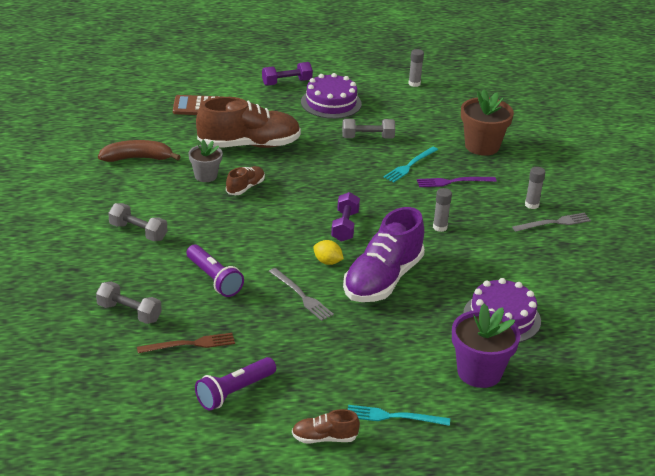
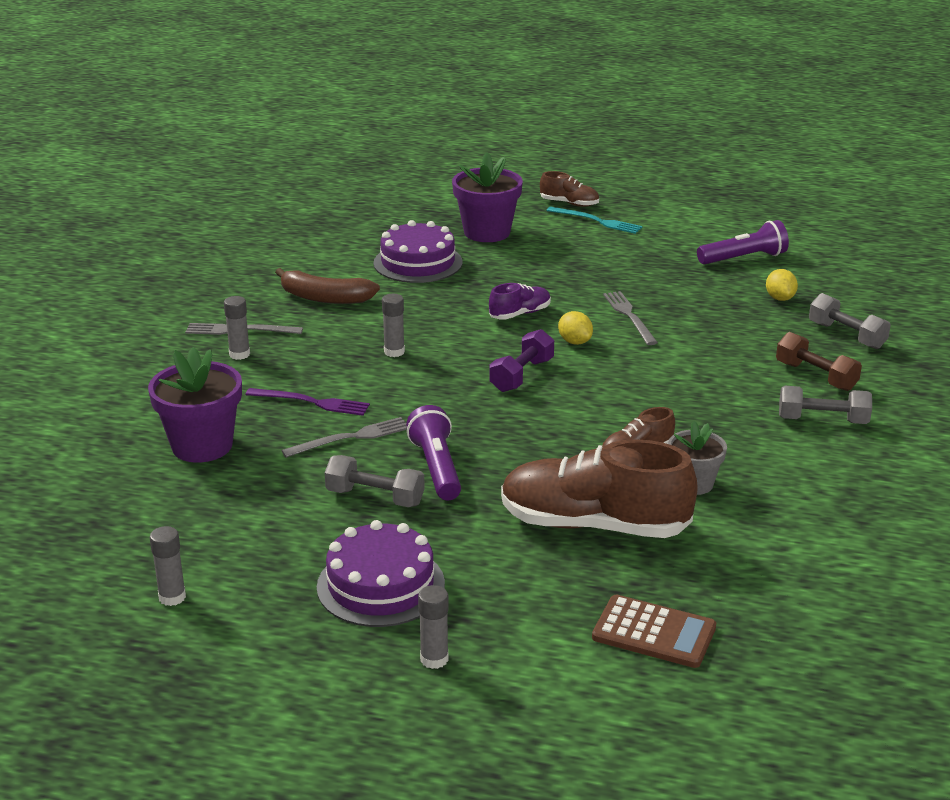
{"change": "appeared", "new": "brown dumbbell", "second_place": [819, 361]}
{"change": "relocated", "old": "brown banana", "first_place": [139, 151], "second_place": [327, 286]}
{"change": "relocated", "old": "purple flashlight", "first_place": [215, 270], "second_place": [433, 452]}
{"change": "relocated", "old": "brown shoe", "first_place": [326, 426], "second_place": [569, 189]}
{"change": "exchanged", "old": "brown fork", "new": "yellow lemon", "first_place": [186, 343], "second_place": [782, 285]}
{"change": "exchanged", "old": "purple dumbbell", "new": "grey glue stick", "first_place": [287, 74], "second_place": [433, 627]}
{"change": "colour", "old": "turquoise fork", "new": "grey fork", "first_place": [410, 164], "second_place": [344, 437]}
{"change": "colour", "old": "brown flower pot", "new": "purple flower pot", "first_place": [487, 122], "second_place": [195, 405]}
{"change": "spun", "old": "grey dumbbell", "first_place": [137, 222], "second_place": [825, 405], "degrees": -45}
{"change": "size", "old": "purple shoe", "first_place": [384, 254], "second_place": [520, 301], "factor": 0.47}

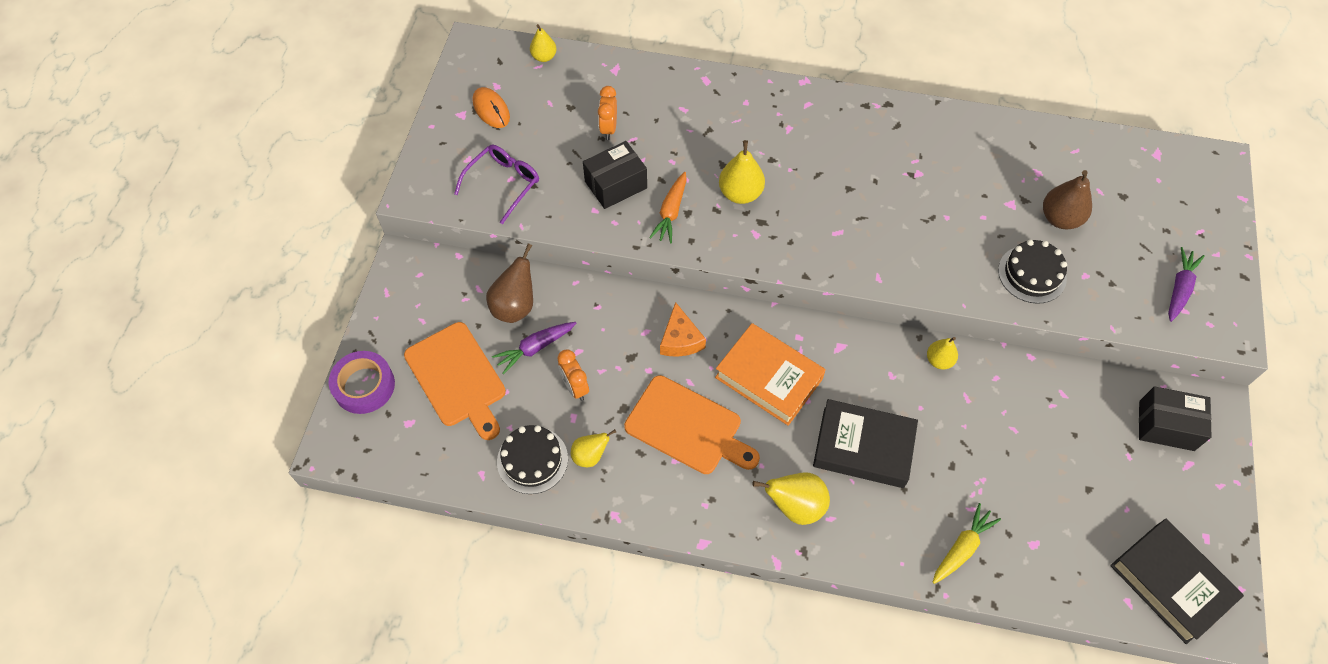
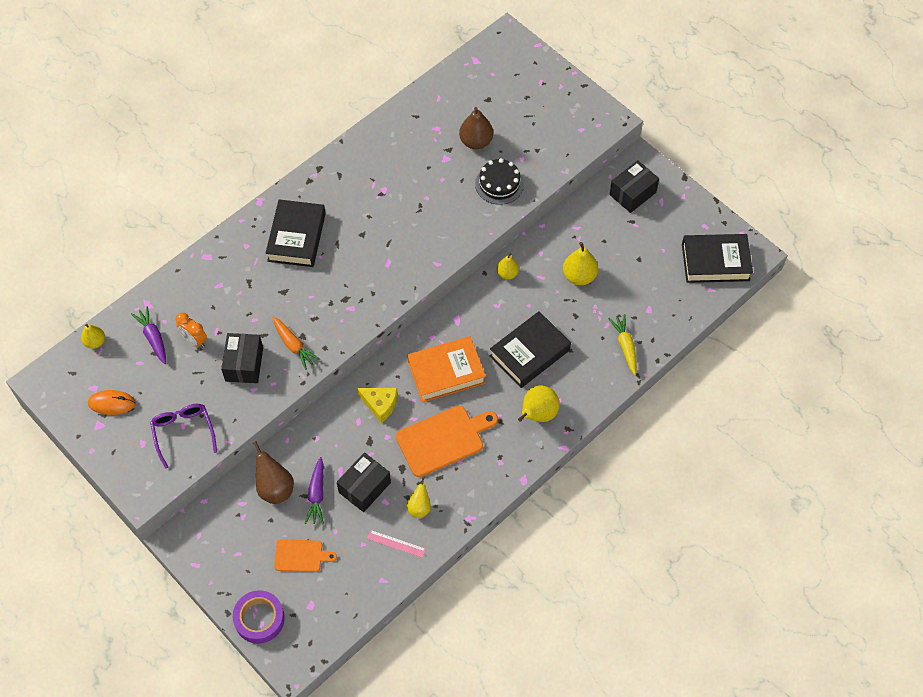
{"change": "appeared", "new": "black book", "second_place": [296, 233]}
{"change": "relocated", "old": "yellow pear", "first_place": [742, 172], "second_place": [580, 263]}
{"change": "relocated", "old": "purple carrot", "first_place": [1186, 284], "second_place": [148, 335]}
{"change": "exchanged", "old": "black cake", "new": "pink ruler", "first_place": [532, 459], "second_place": [396, 544]}
{"change": "exchanged", "old": "orange clock", "new": "black box", "first_place": [573, 375], "second_place": [364, 482]}
{"change": "colour", "old": "orange cheese", "new": "yellow cheese", "first_place": [683, 329], "second_place": [377, 405]}
{"change": "size", "old": "orange cutting board", "first_place": [455, 381], "second_place": [305, 555], "factor": 0.58}

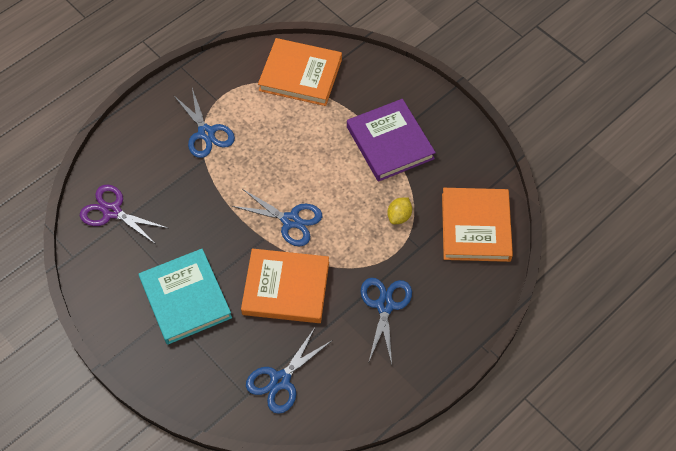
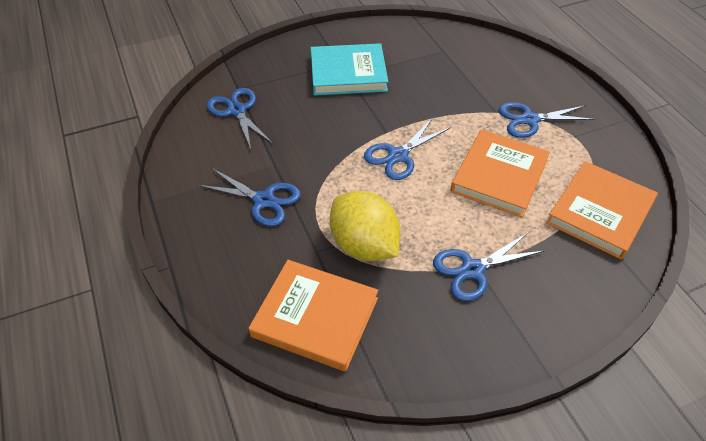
{"change": "missing", "old": "purple scissors", "first_place": [124, 214]}
{"change": "relocated", "old": "orange book", "first_place": [285, 285], "second_place": [500, 173]}
{"change": "exchanged", "old": "purple book", "new": "blue scissors", "first_place": [391, 140], "second_place": [488, 267]}
{"change": "size", "old": "yellow lemon", "first_place": [399, 210], "second_place": [365, 226], "factor": 2.17}

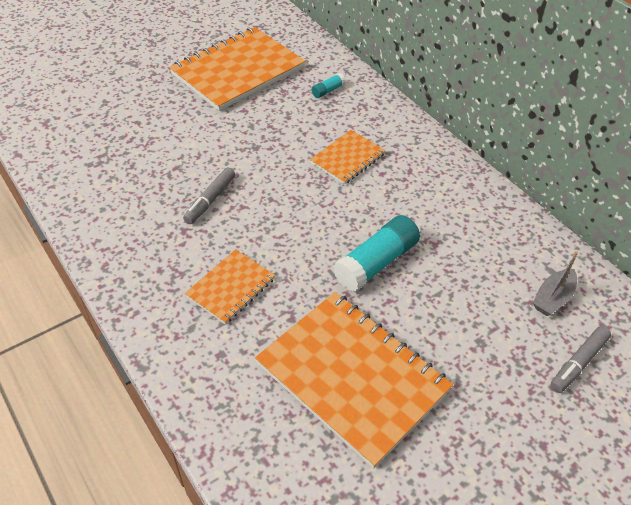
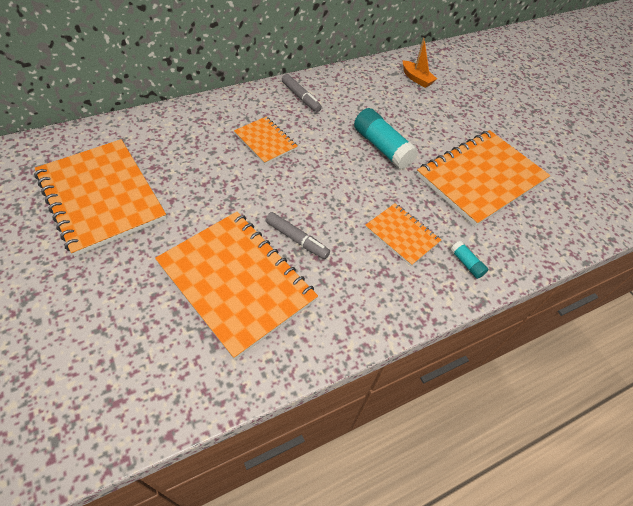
{"change": "appeared", "new": "orange notebook", "second_place": [236, 286]}
{"change": "relocated", "old": "turquoise glue stick", "first_place": [329, 85], "second_place": [469, 260]}
{"change": "relocated", "old": "grey marker", "first_place": [580, 359], "second_place": [302, 93]}
{"change": "colour", "old": "grey boat", "new": "orange boat", "first_place": [555, 283], "second_place": [420, 63]}

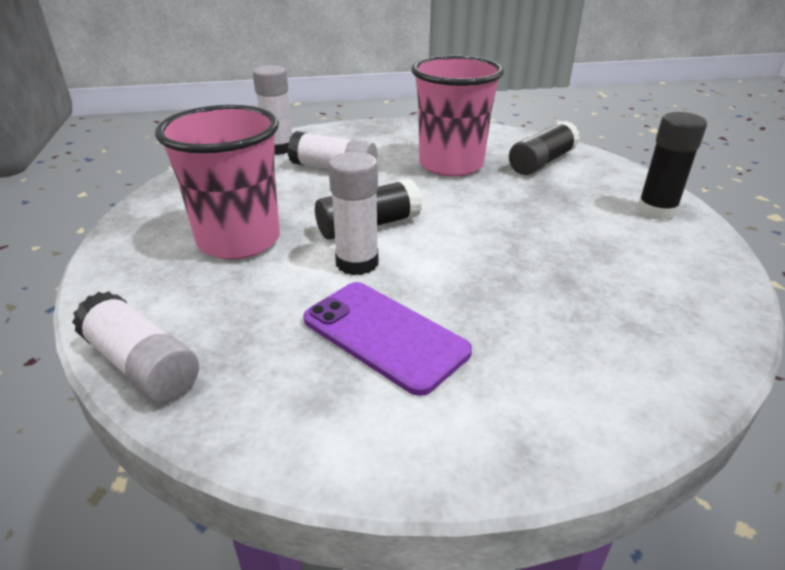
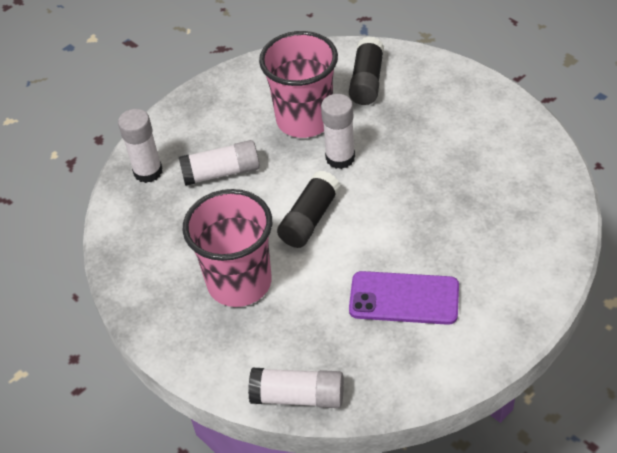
{"change": "missing", "old": "black glue stick", "first_place": [672, 166]}
{"change": "relocated", "old": "white glue stick", "first_place": [353, 213], "second_place": [338, 131]}

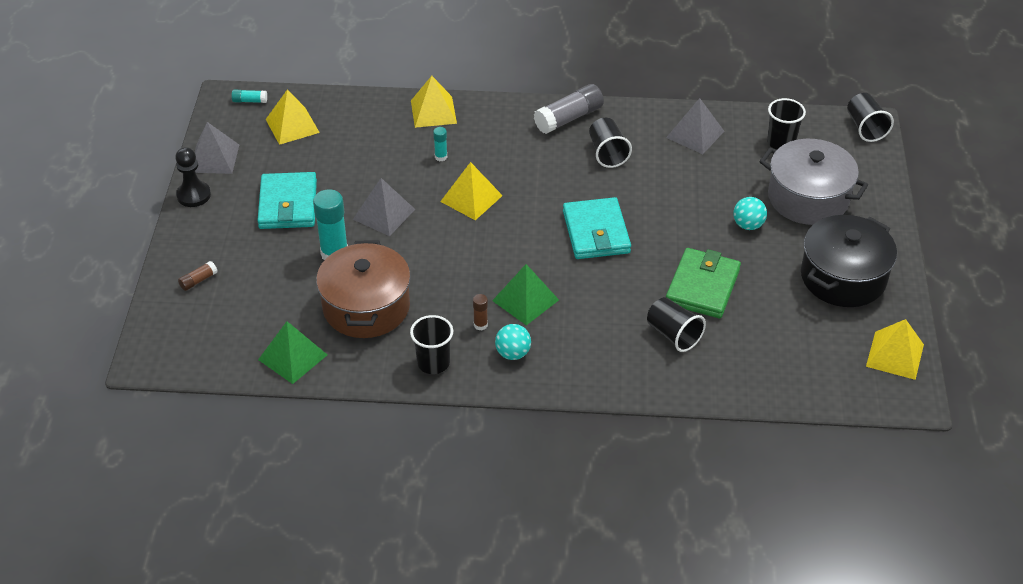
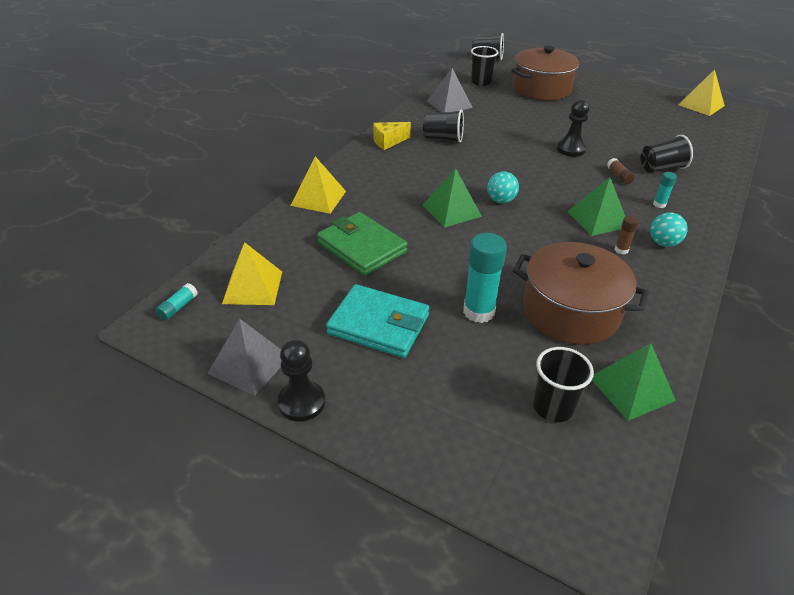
{"change": "missing", "old": "grey pyramid", "first_place": [384, 207]}
{"change": "missing", "old": "turquoise wallet", "first_place": [597, 228]}
{"change": "missing", "old": "black pot", "first_place": [849, 261]}
{"change": "appeared", "new": "black pawn", "second_place": [573, 128]}
{"change": "relocated", "old": "brown glue stick", "first_place": [198, 276], "second_place": [621, 171]}
{"change": "relocated", "old": "black cup", "first_place": [431, 344], "second_place": [563, 384]}
{"change": "relocated", "old": "turquoise glue stick", "first_place": [440, 144], "second_place": [665, 190]}
{"change": "relocated", "old": "green wallet", "first_place": [703, 283], "second_place": [362, 244]}
{"change": "relocated", "old": "turquoise ball", "first_place": [750, 213], "second_place": [503, 187]}
{"change": "exchanged", "old": "grey glue stick", "new": "yellow cheese", "first_place": [569, 109], "second_place": [392, 136]}
{"change": "colour", "old": "yellow pyramid", "new": "green pyramid", "first_place": [471, 191], "second_place": [452, 198]}
{"change": "colour", "old": "grey pot", "new": "brown pot", "first_place": [813, 182], "second_place": [545, 73]}

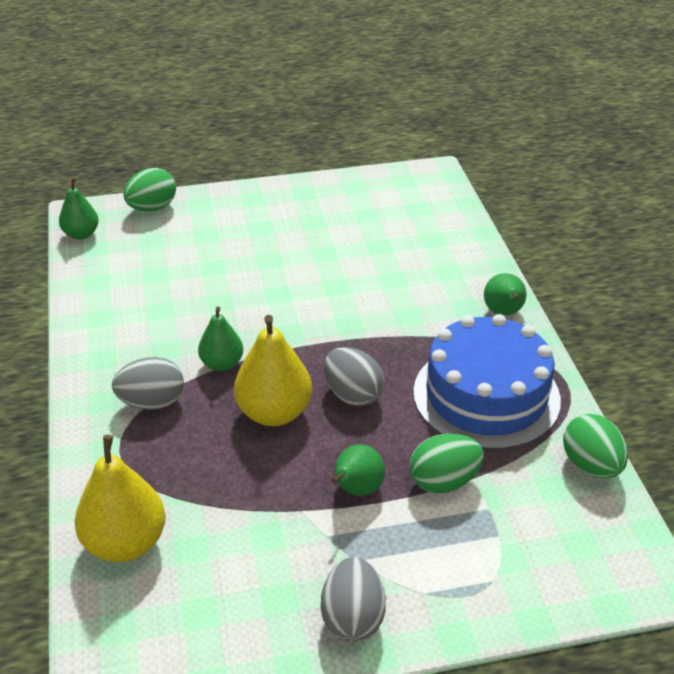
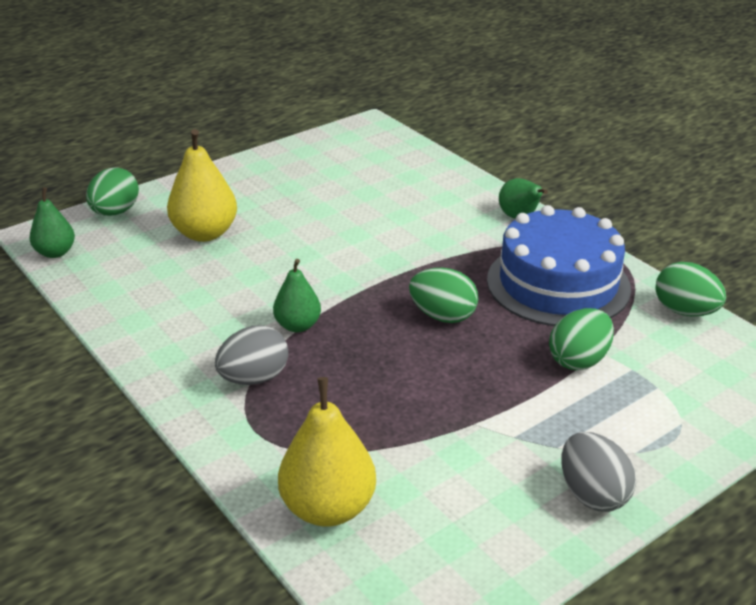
{"change": "missing", "old": "green pear", "first_place": [358, 470]}
{"change": "relocated", "old": "yellow pear", "first_place": [273, 370], "second_place": [202, 185]}
{"change": "colour", "old": "grey egg", "new": "green egg", "first_place": [354, 377], "second_place": [443, 295]}

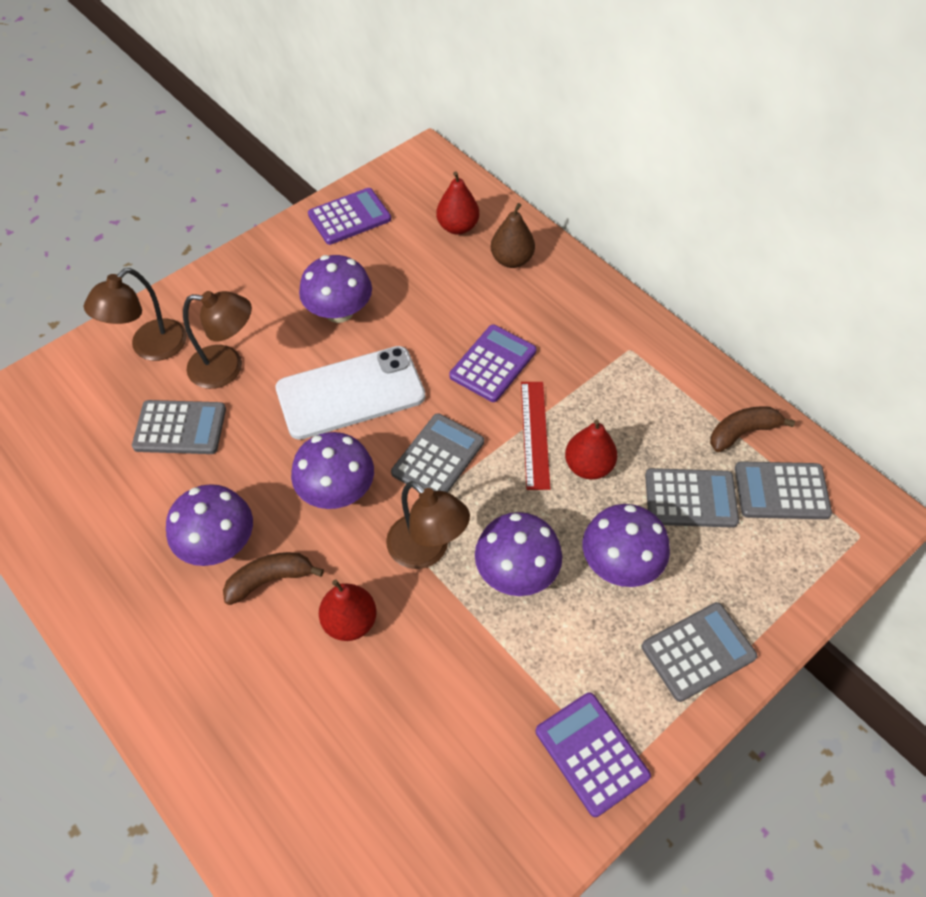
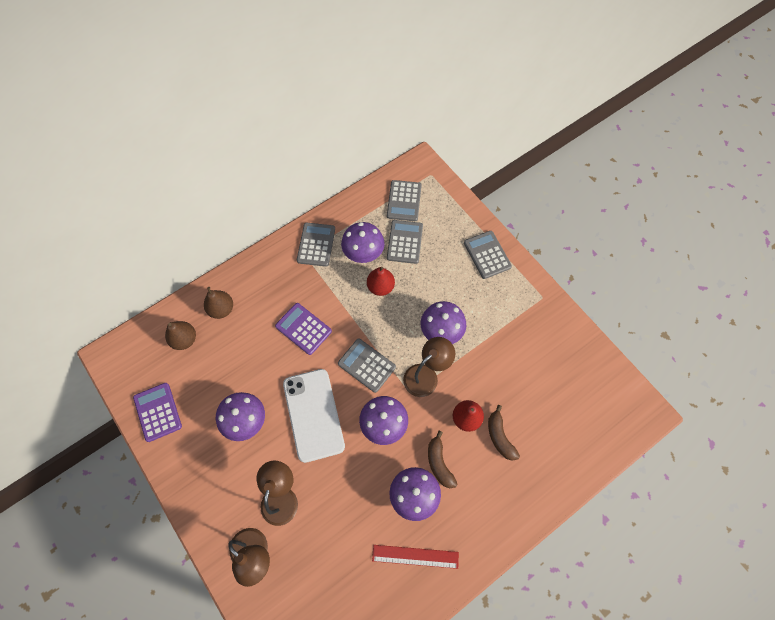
{"change": "missing", "old": "purple calculator", "first_place": [593, 754]}
{"change": "relocated", "old": "grey calculator", "first_place": [179, 427], "second_place": [316, 245]}
{"change": "relocated", "old": "red ruler", "first_place": [536, 436], "second_place": [415, 557]}
{"change": "relocated", "old": "purple mushroom", "first_place": [626, 545], "second_place": [363, 242]}
{"change": "relocated", "old": "brown banana", "first_place": [752, 429], "second_place": [504, 432]}
{"change": "colour", "old": "red pear", "new": "brown pear", "first_place": [457, 203], "second_place": [180, 335]}

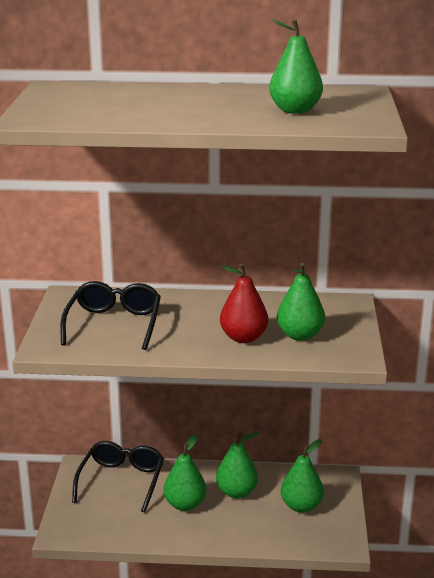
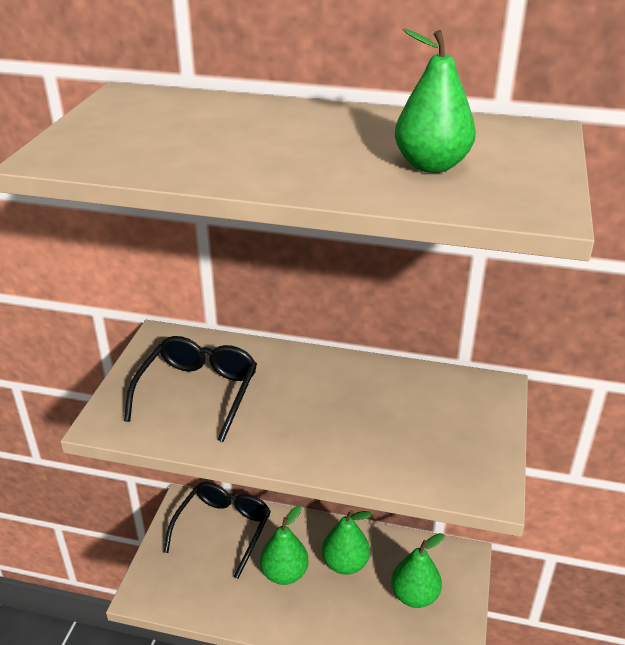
{"change": "missing", "old": "red pear", "first_place": [244, 303]}
{"change": "missing", "old": "green pear", "first_place": [301, 302]}

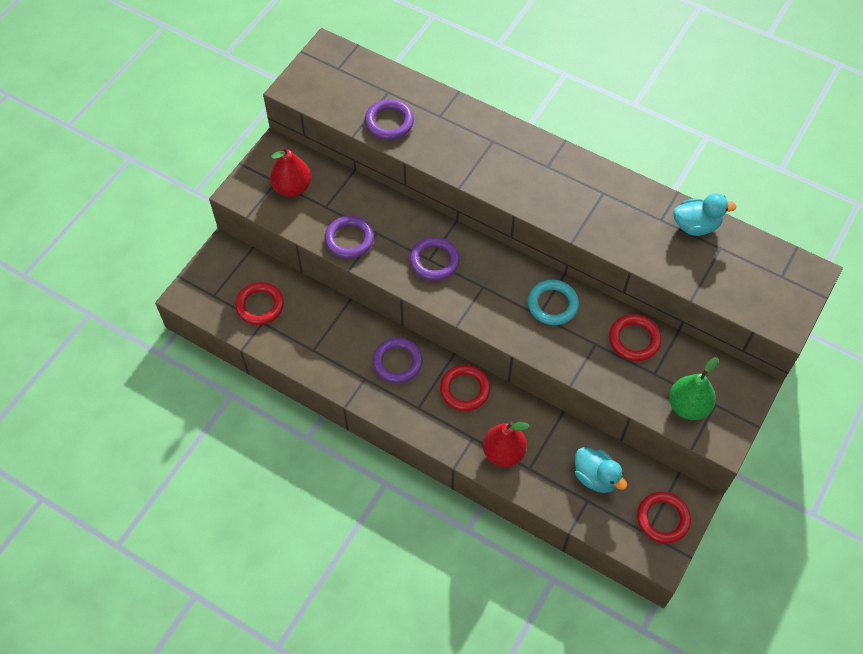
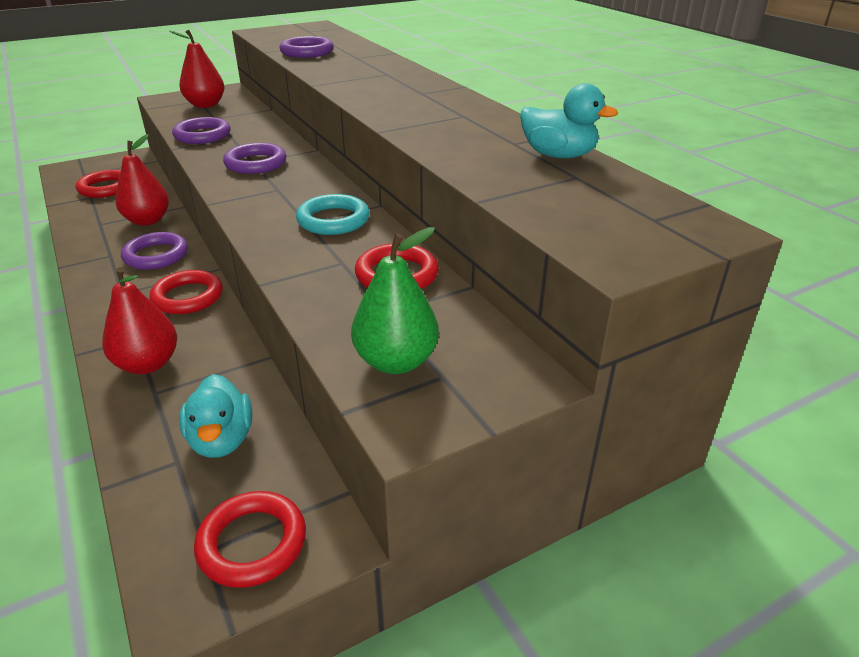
{"change": "appeared", "new": "red pear", "second_place": [142, 180]}

